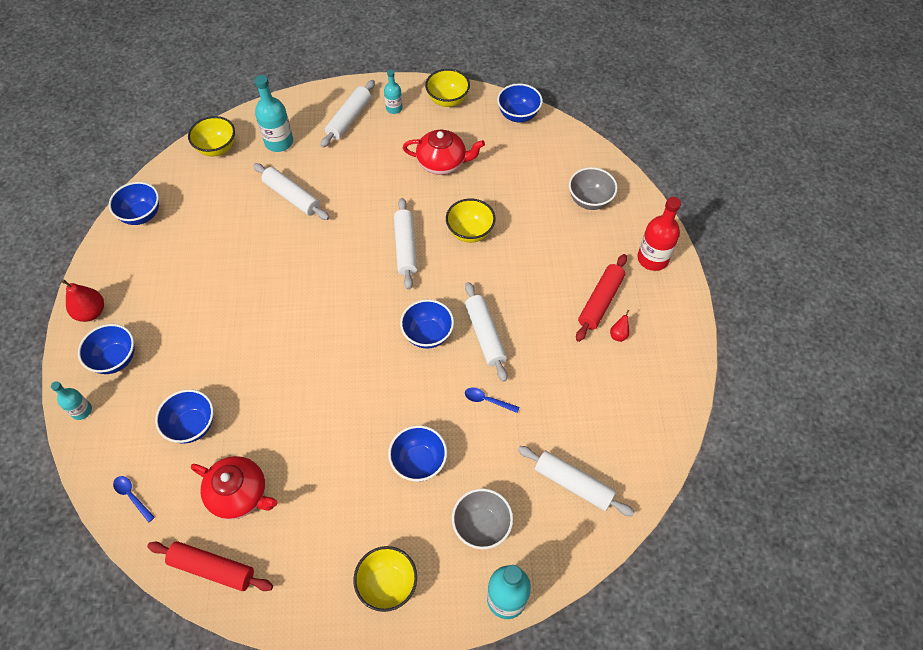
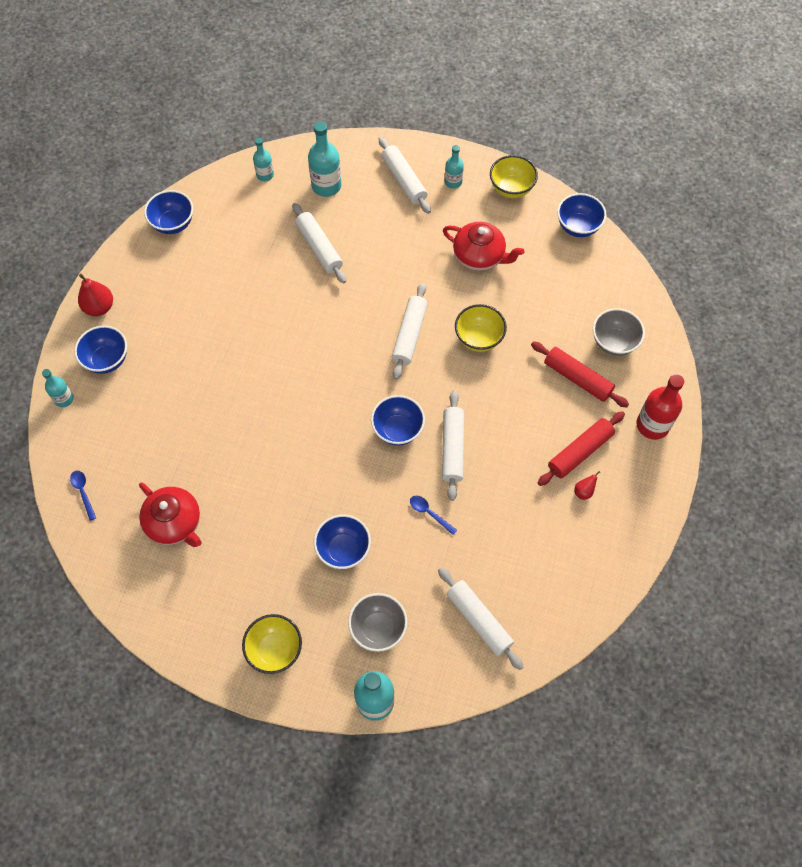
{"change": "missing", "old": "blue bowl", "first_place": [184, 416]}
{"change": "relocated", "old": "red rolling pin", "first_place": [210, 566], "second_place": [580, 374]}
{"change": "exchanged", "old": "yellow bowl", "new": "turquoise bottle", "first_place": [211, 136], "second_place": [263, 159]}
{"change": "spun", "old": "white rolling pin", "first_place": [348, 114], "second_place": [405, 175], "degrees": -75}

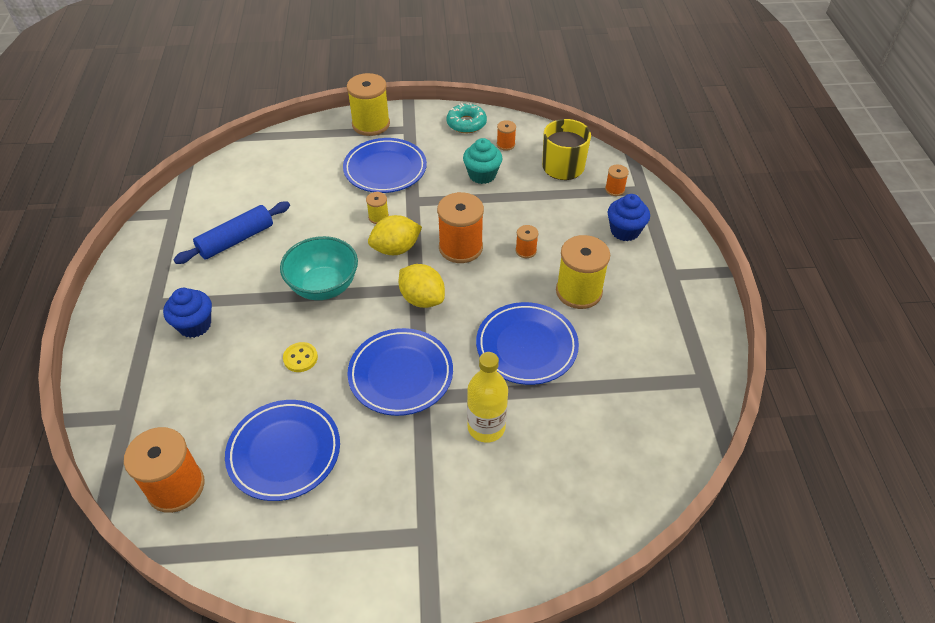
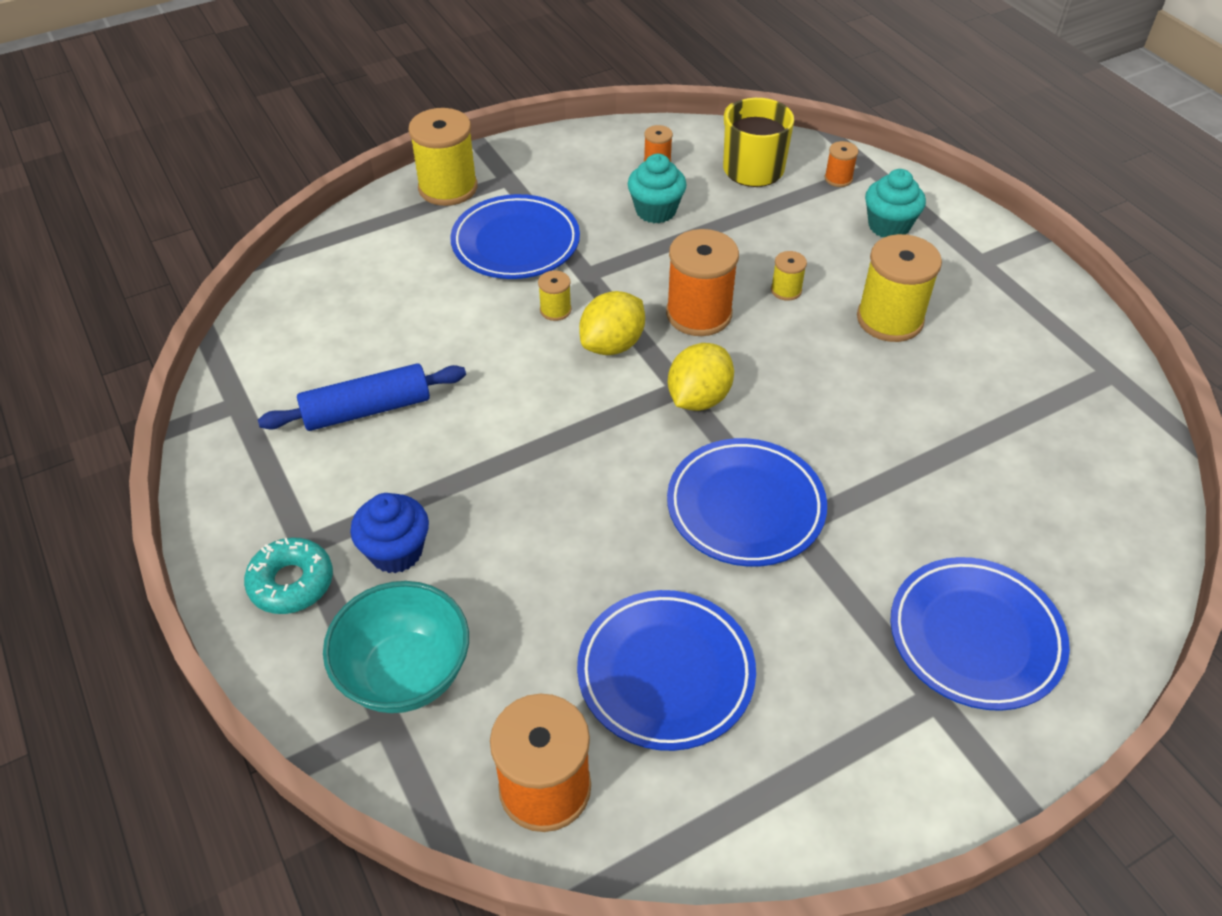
{"change": "missing", "old": "yellow button", "first_place": [300, 357]}
{"change": "missing", "old": "yellow bottle", "first_place": [487, 397]}
{"change": "relocated", "old": "turquoise bowl", "first_place": [319, 268], "second_place": [396, 647]}
{"change": "relocated", "old": "turquoise donut", "first_place": [467, 118], "second_place": [288, 575]}
{"change": "relocated", "old": "blue plate", "first_place": [527, 343], "second_place": [980, 634]}
{"change": "colour", "old": "orange spool", "new": "yellow spool", "first_place": [527, 241], "second_place": [789, 276]}
{"change": "colour", "old": "blue cupcake", "new": "turquoise cupcake", "first_place": [629, 217], "second_place": [895, 203]}
{"change": "spun", "old": "blue rolling pin", "first_place": [231, 233], "second_place": [362, 397], "degrees": 45}
{"change": "spun", "old": "yellow lemon", "first_place": [422, 286], "second_place": [701, 377], "degrees": -75}

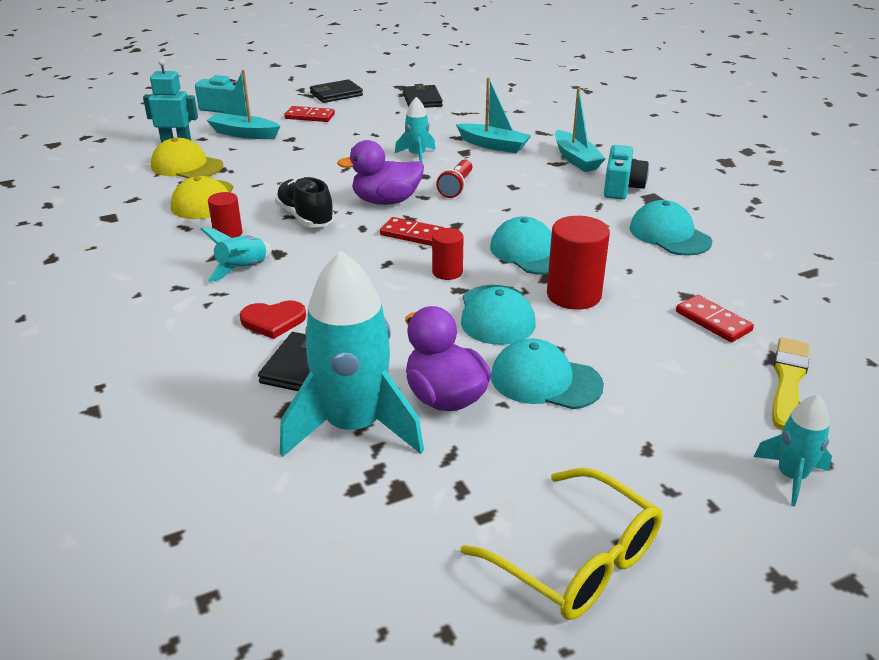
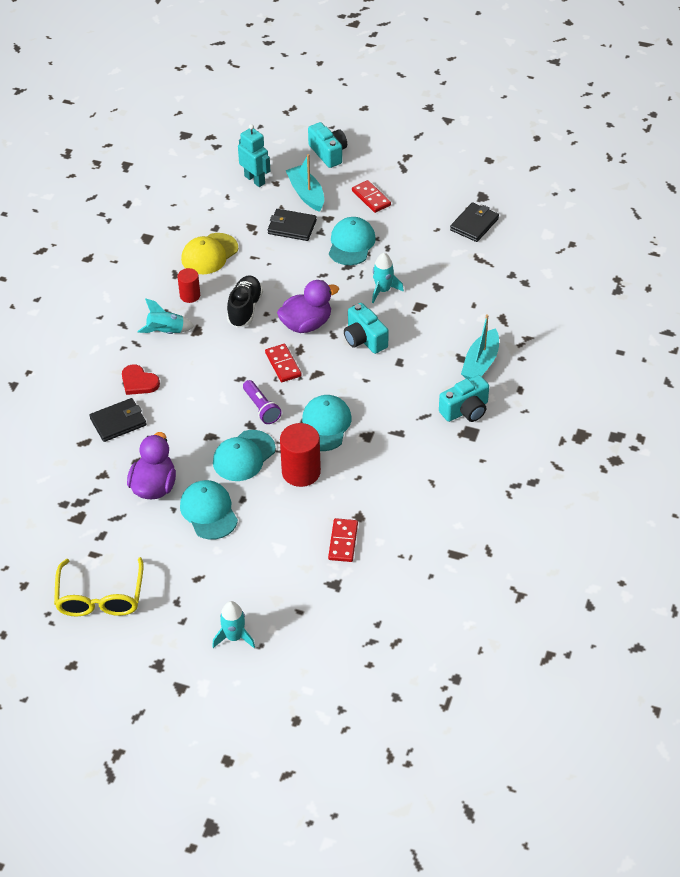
{"change": "missing", "old": "yellow cap", "first_place": [187, 158]}
{"change": "missing", "old": "turquoise rocket", "first_place": [352, 354]}
{"change": "missing", "old": "turquoise boat", "first_place": [493, 115]}
{"change": "missing", "old": "yellow brush", "first_place": [790, 383]}
{"change": "relocated", "old": "black wallet", "first_place": [336, 91], "second_place": [292, 225]}
{"change": "relocated", "old": "turquoise cap", "first_place": [670, 228], "second_place": [352, 241]}
{"change": "exchanged", "old": "red cylinder", "new": "purple flashlight", "first_place": [448, 254], "second_place": [262, 402]}
{"change": "exchanged", "old": "red flashlight", "new": "turquoise camera", "first_place": [454, 179], "second_place": [366, 328]}
{"change": "spun", "old": "purple duck", "first_place": [380, 172], "second_place": [308, 306], "degrees": 120}

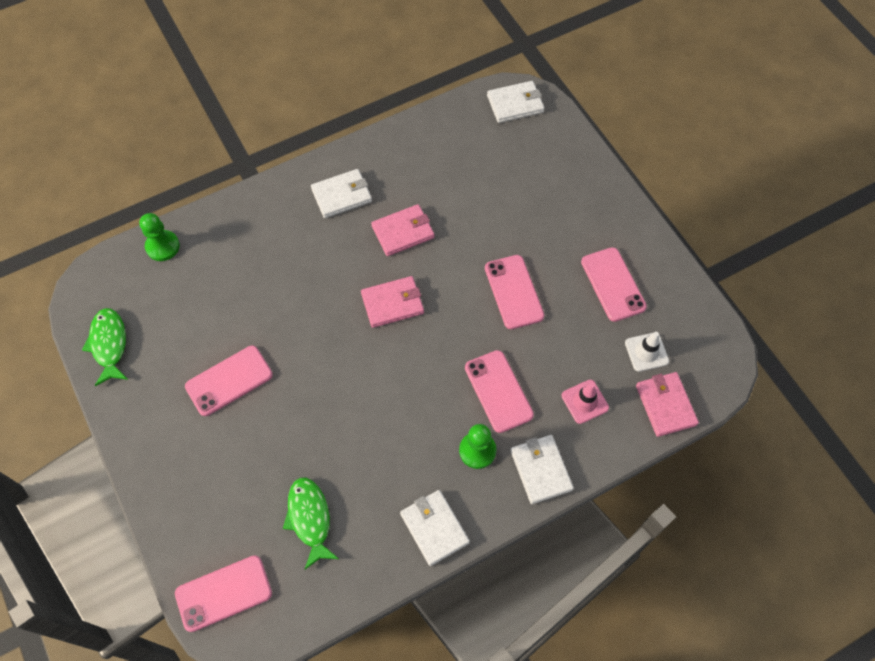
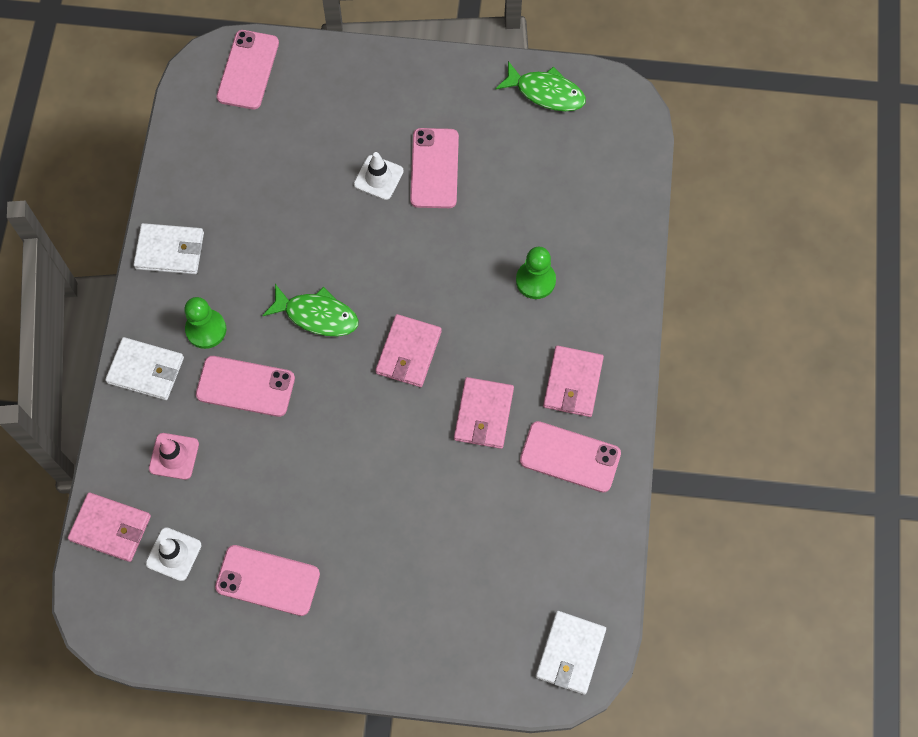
{"change": "appeared", "new": "white traffic cone", "second_place": [379, 176]}
{"change": "relocated", "old": "green pawn", "first_place": [159, 237], "second_place": [536, 273]}
{"change": "relocated", "old": "green fish", "first_place": [311, 524], "second_place": [310, 310]}
{"change": "relocated", "old": "pink phone", "first_place": [514, 292], "second_place": [570, 457]}
{"change": "colour", "old": "white wallet", "new": "pink wallet", "first_place": [341, 193], "second_place": [573, 381]}

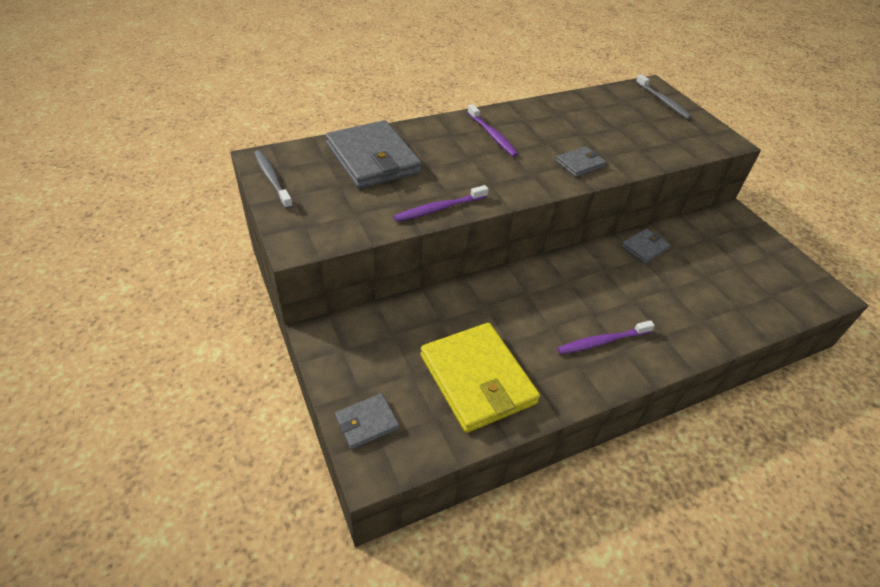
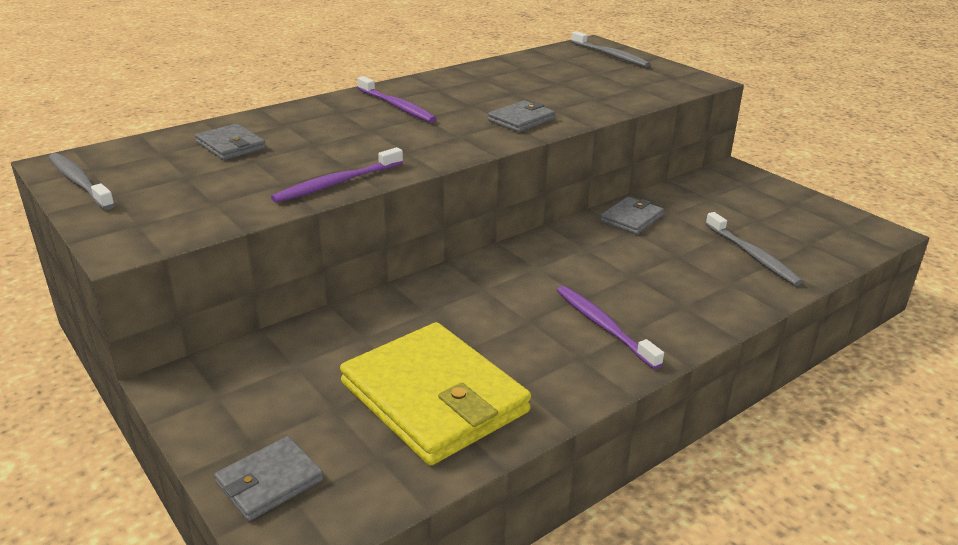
{"change": "appeared", "new": "grey toothbrush", "second_place": [754, 249]}
{"change": "spun", "old": "purple toothbrush", "first_place": [606, 337], "second_place": [610, 327], "degrees": 90}
{"change": "size", "old": "grey wallet", "first_place": [373, 154], "second_place": [230, 142], "factor": 0.48}

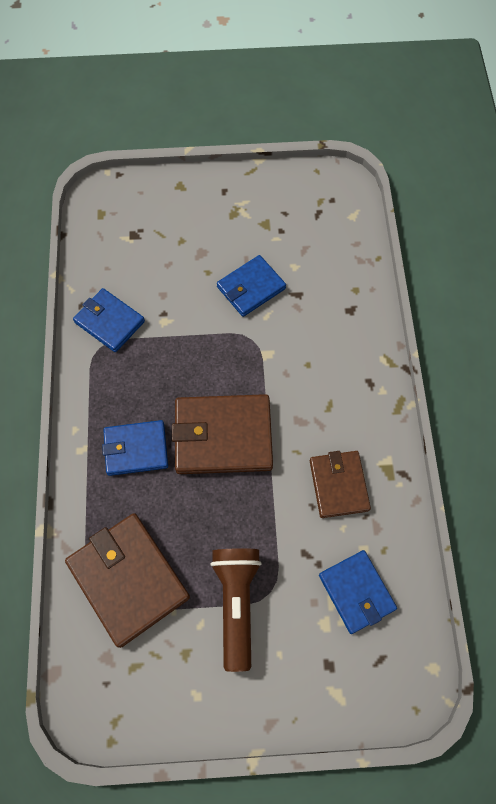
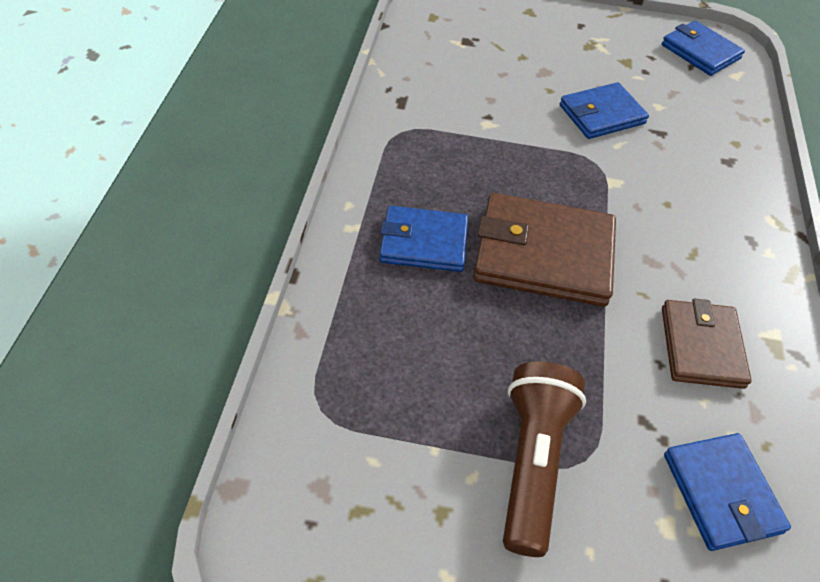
{"change": "missing", "old": "brown wallet", "first_place": [127, 580]}
{"change": "relocated", "old": "blue wallet", "first_place": [109, 320], "second_place": [703, 48]}

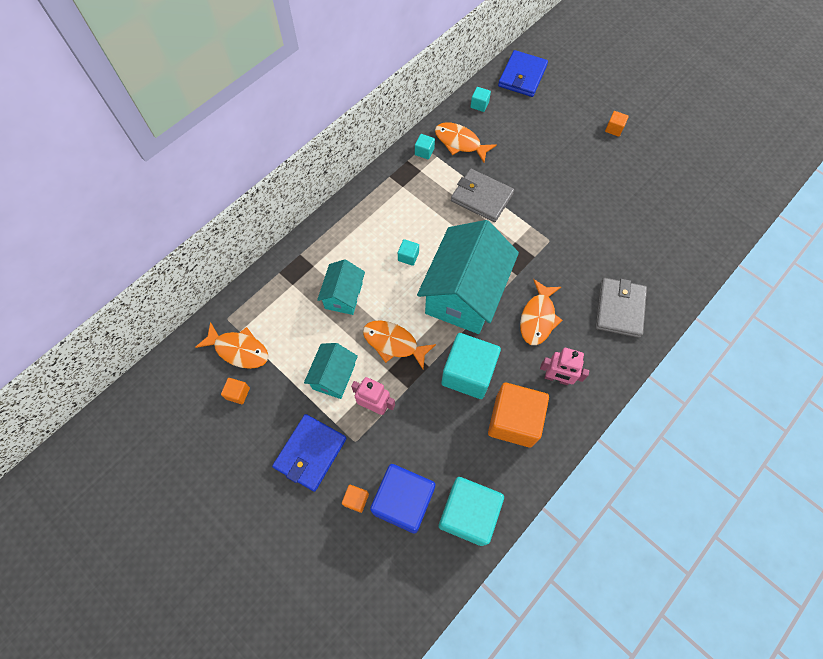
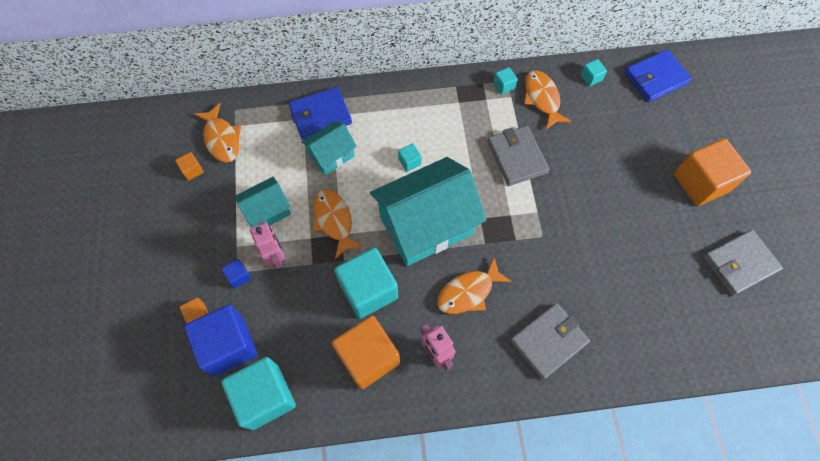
{"change": "appeared", "new": "blue cube", "second_place": [236, 273]}
{"change": "appeared", "new": "grey wallet", "second_place": [743, 263]}
{"change": "relocated", "old": "blue wallet", "first_place": [309, 453], "second_place": [320, 113]}
{"change": "size", "old": "orange cube", "first_place": [617, 124], "second_place": [712, 172], "factor": 2.36}

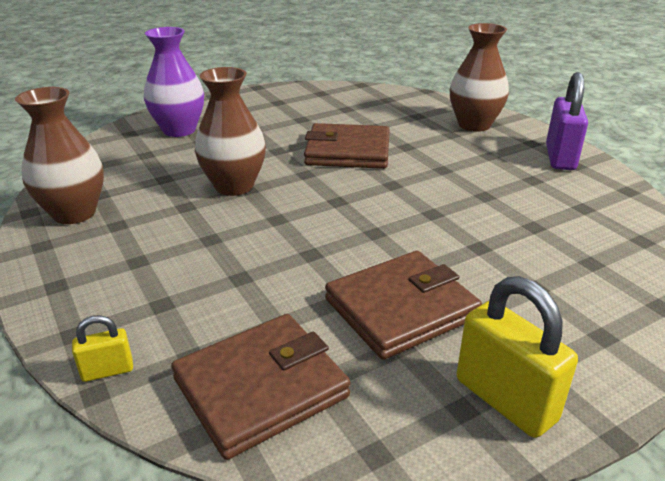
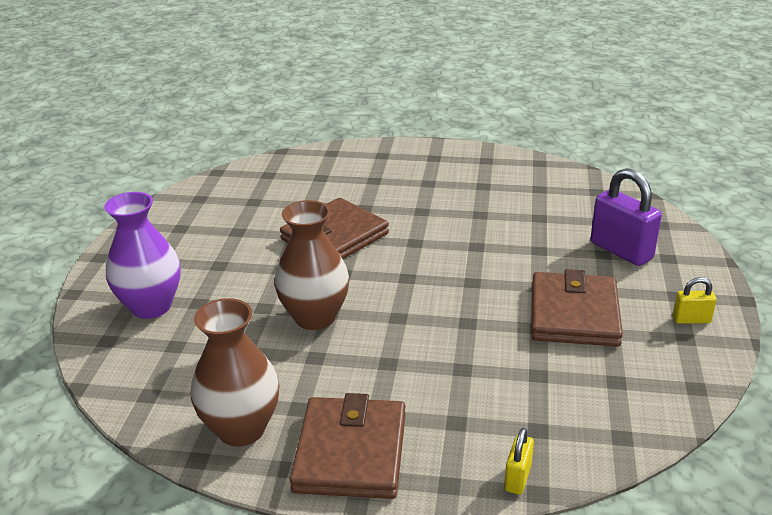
{"change": "missing", "old": "brown vase", "first_place": [479, 77]}
{"change": "relocated", "old": "brown wallet", "first_place": [260, 387], "second_place": [348, 446]}
{"change": "relocated", "old": "purple padlock", "first_place": [567, 121], "second_place": [626, 217]}
{"change": "size", "old": "yellow padlock", "first_place": [517, 357], "second_place": [695, 300], "factor": 0.51}

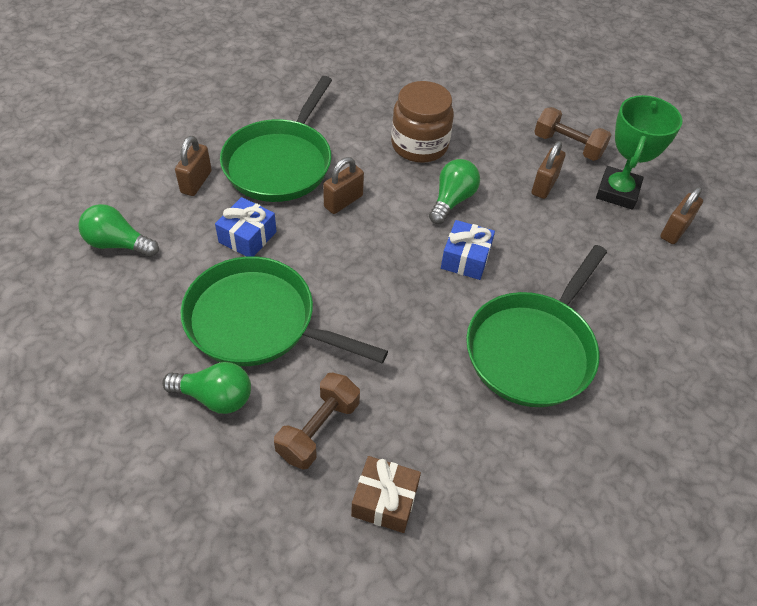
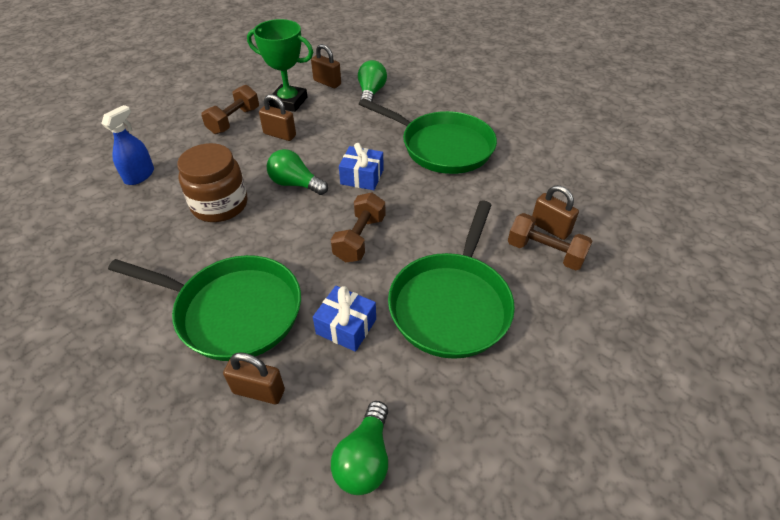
{"change": "missing", "old": "brown gift", "first_place": [386, 494]}
{"change": "appeared", "new": "blue spray bottle", "second_place": [127, 145]}
{"change": "appeared", "new": "brown dumbbell", "second_place": [358, 227]}
{"change": "relocated", "old": "green light bulb", "first_place": [206, 388], "second_place": [372, 81]}
{"change": "relocated", "old": "brown padlock", "first_place": [343, 185], "second_place": [555, 212]}

